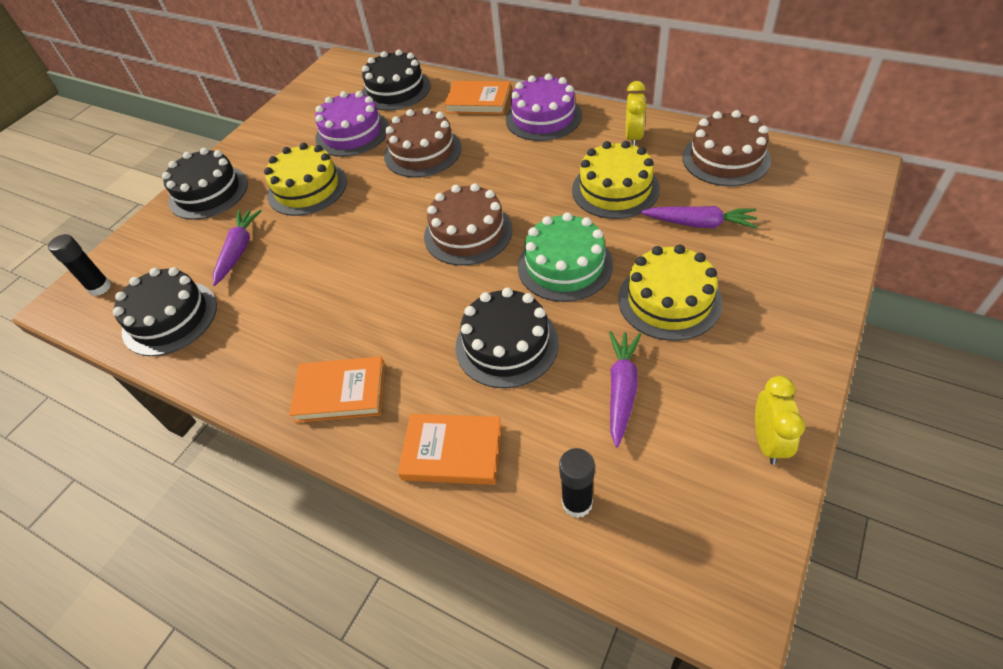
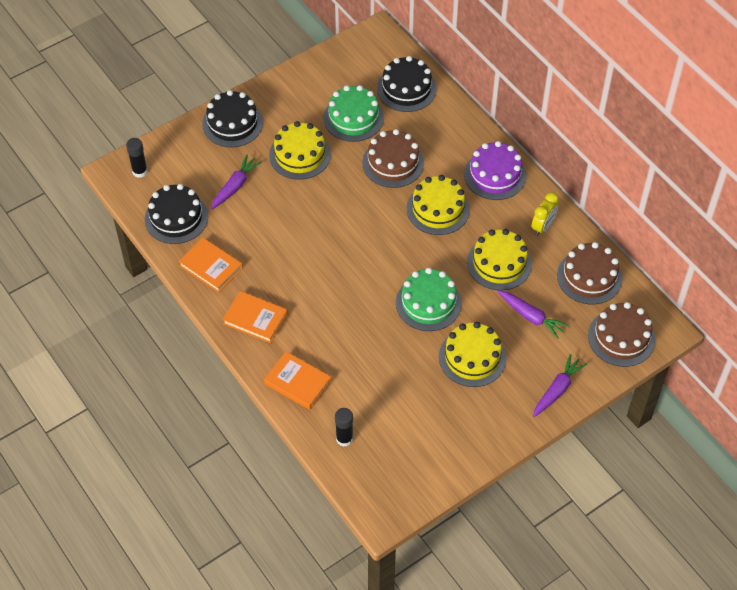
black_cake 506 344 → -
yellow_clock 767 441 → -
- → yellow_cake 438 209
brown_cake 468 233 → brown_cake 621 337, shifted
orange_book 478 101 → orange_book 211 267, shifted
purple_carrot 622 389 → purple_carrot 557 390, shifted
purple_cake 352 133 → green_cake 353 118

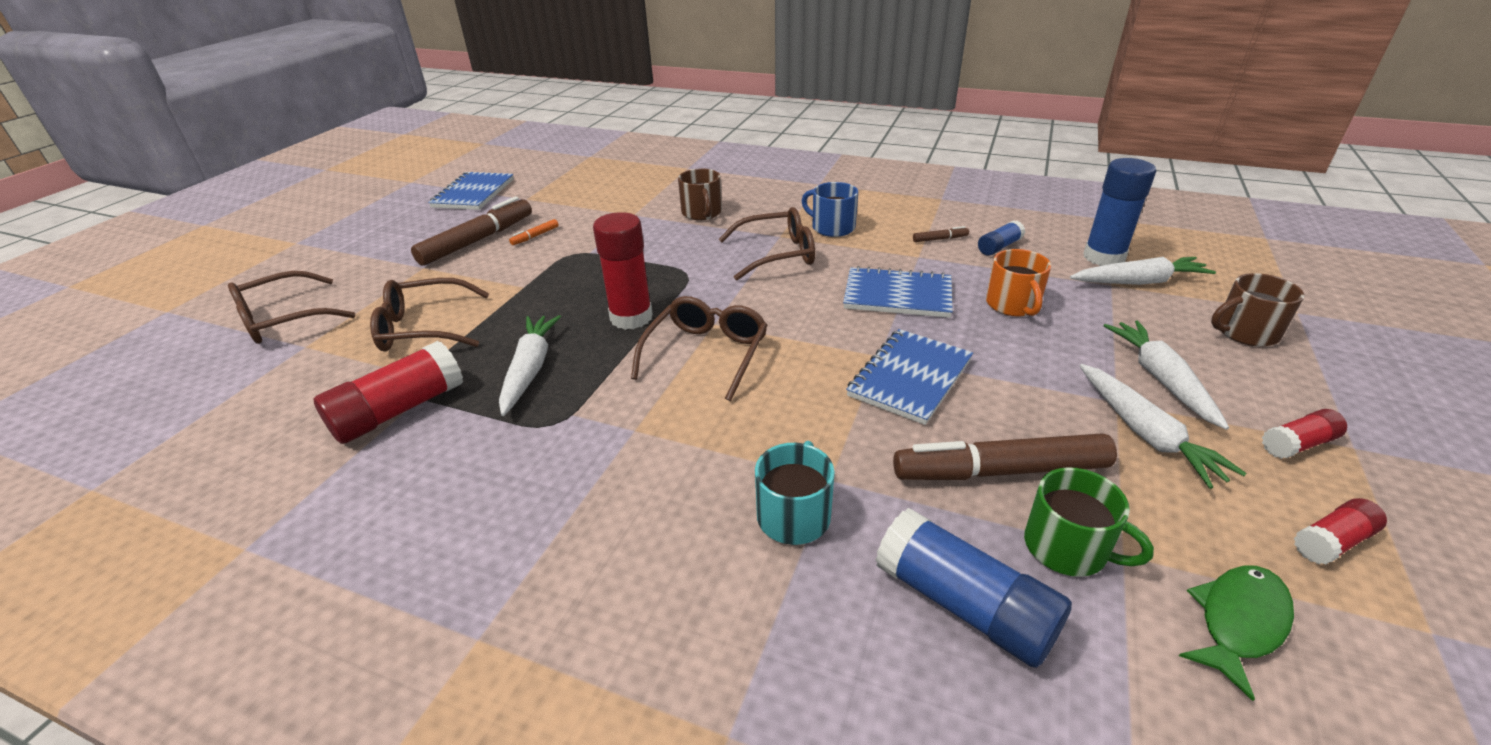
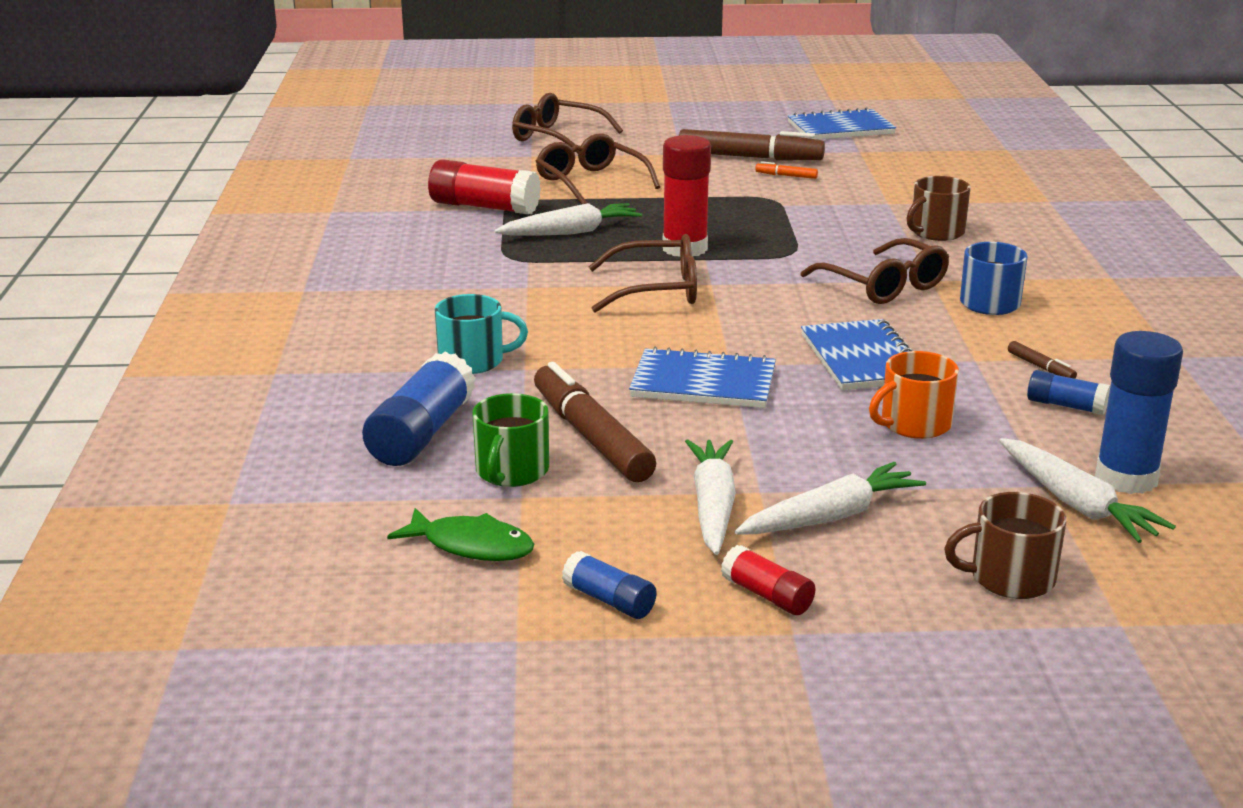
red_glue_stick 1332 542 → blue_glue_stick 609 600
white_carrot 1145 433 → white_carrot 712 507, 135 degrees clockwise
brown_mug 1245 332 → brown_mug 1010 578, 60 degrees counterclockwise

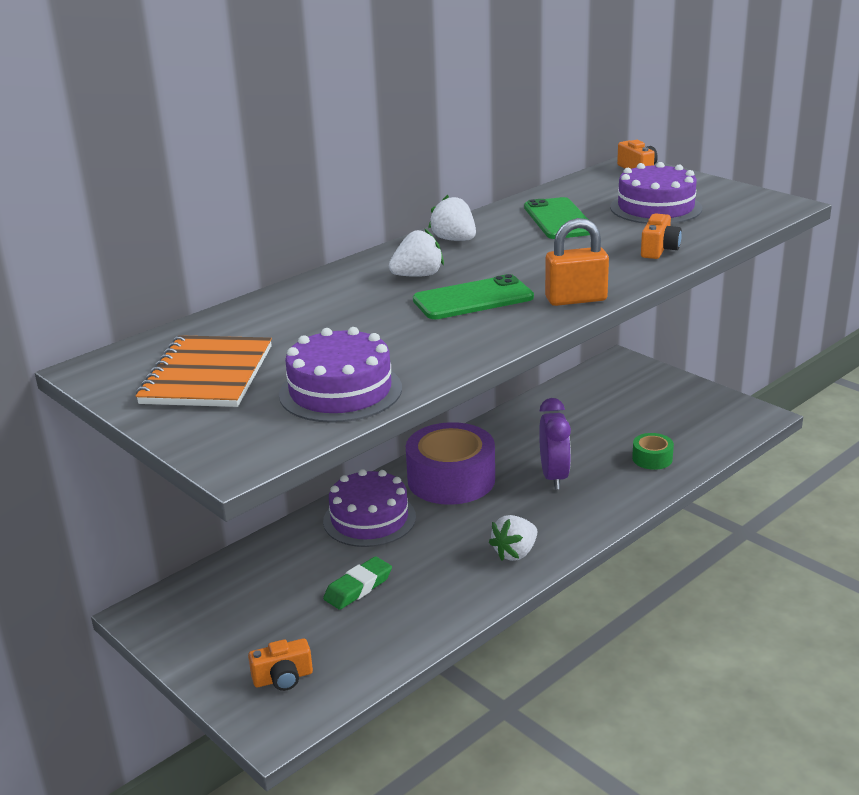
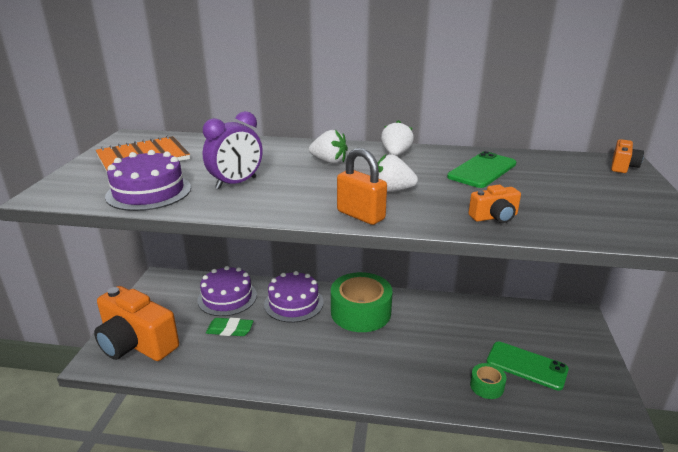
green_phone 473 299 → green_phone 526 365, shifted
white_strawberry 515 553 → white_strawberry 392 190, shifted
purple_clock 554 477 → purple_clock 236 183, shifted
purple_cake 656 208 → purple_cake 227 297, shifted
purple_tape 451 479 → green_tape 360 312
orange_camera 283 678 → orange_camera 136 343, x2.35

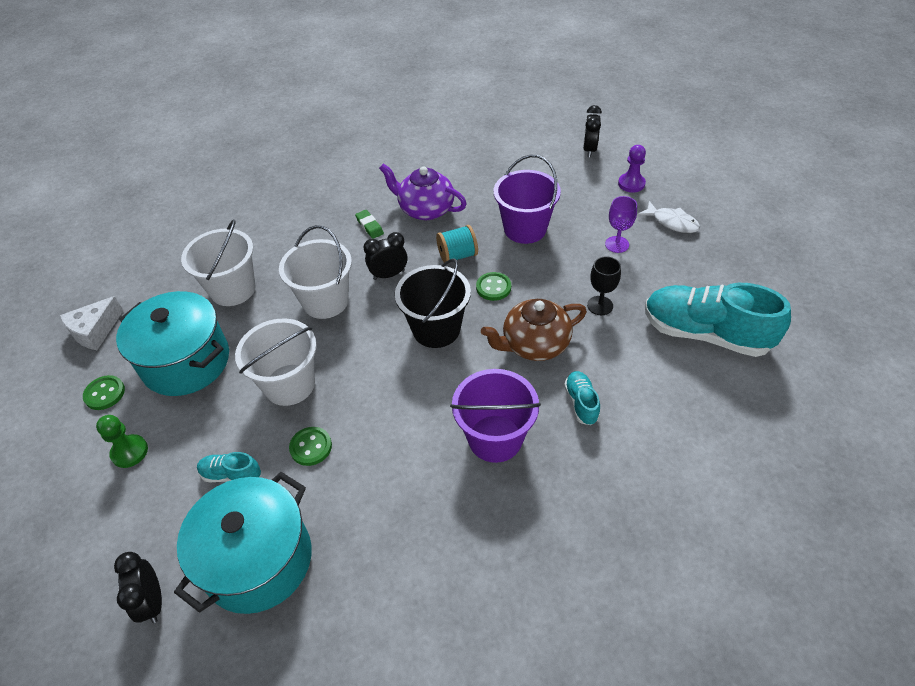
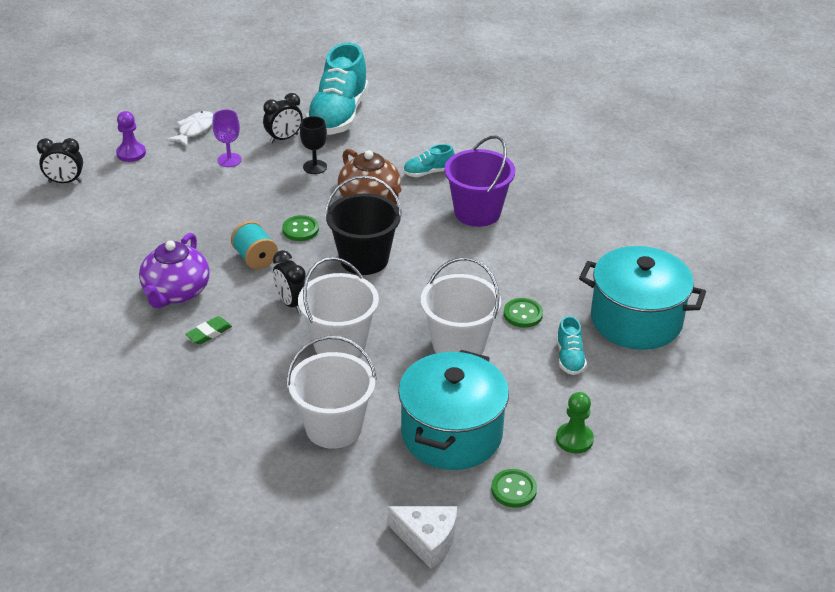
purple_bucket 525 229 → -
black_clock 153 601 → black_clock 284 138, shifted

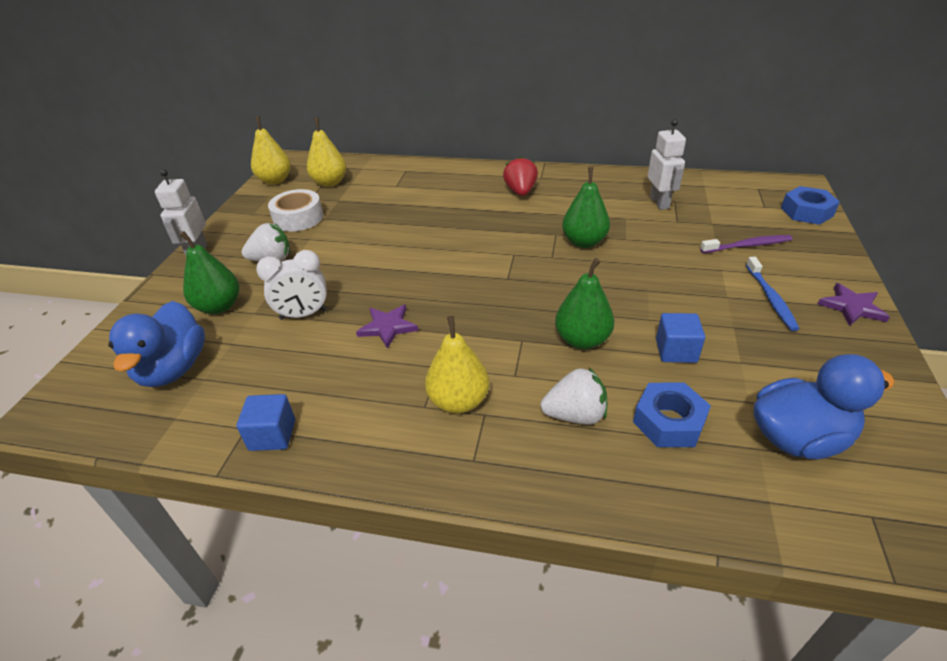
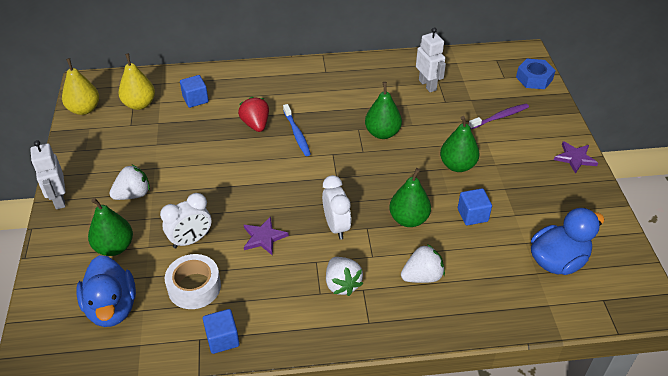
blue_nut 669 422 → -
- → blue_cube 195 99
- → white_clock 336 226
- → green_pear 457 165
white_tape 298 218 → white_tape 194 287, shifted
red_strawberry 520 192 → red_strawberry 256 124, shifted
blue_toothbrush 770 298 → blue_toothbrush 297 134, shifted
yellow_pear 459 401 → white_strawberry 342 284

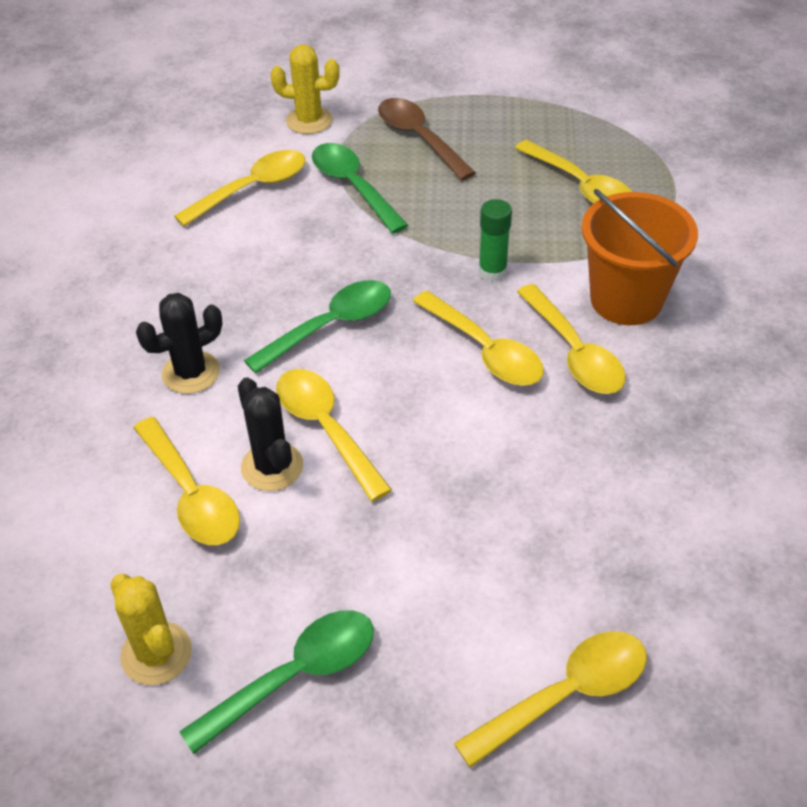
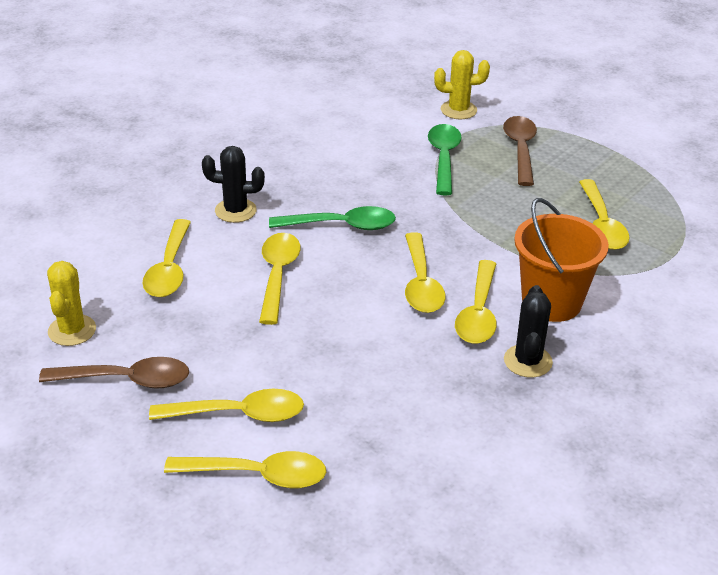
green_glue_stick 492 272 → -
yellow_spoon 252 188 → yellow_spoon 239 414, shifted
black_cactus 272 466 → black_cactus 527 361, shifted
green_spoon 295 675 → brown_spoon 127 380
yellow_cactus 309 121 → yellow_cactus 458 110, 45 degrees counterclockwise

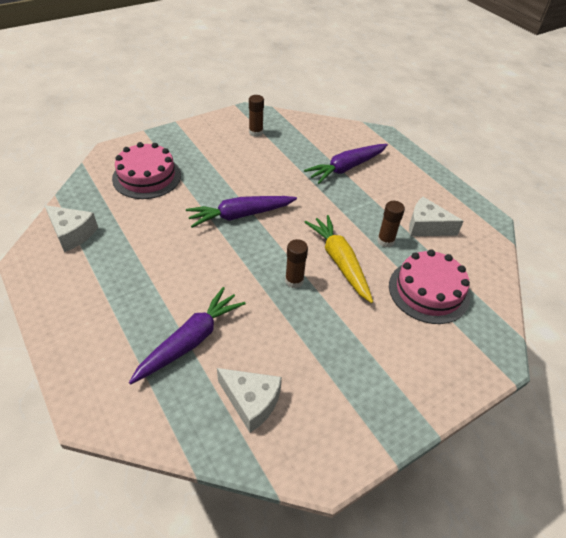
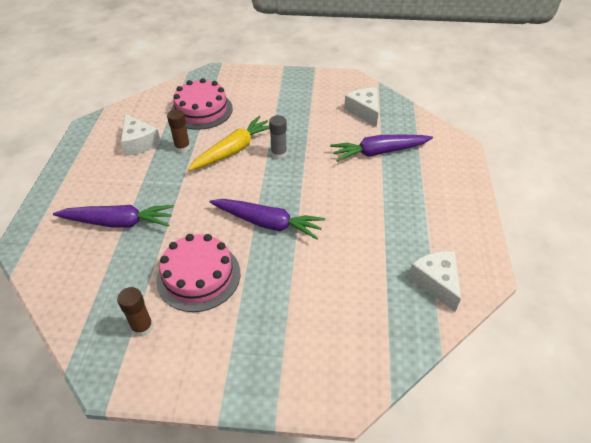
pink_cake 147 177 → pink_cake 198 276, shifted
brown_glue_stick 294 281 → grey_glue_stick 278 154
yellow_carrot 340 262 → yellow_carrot 233 150, 150 degrees counterclockwise

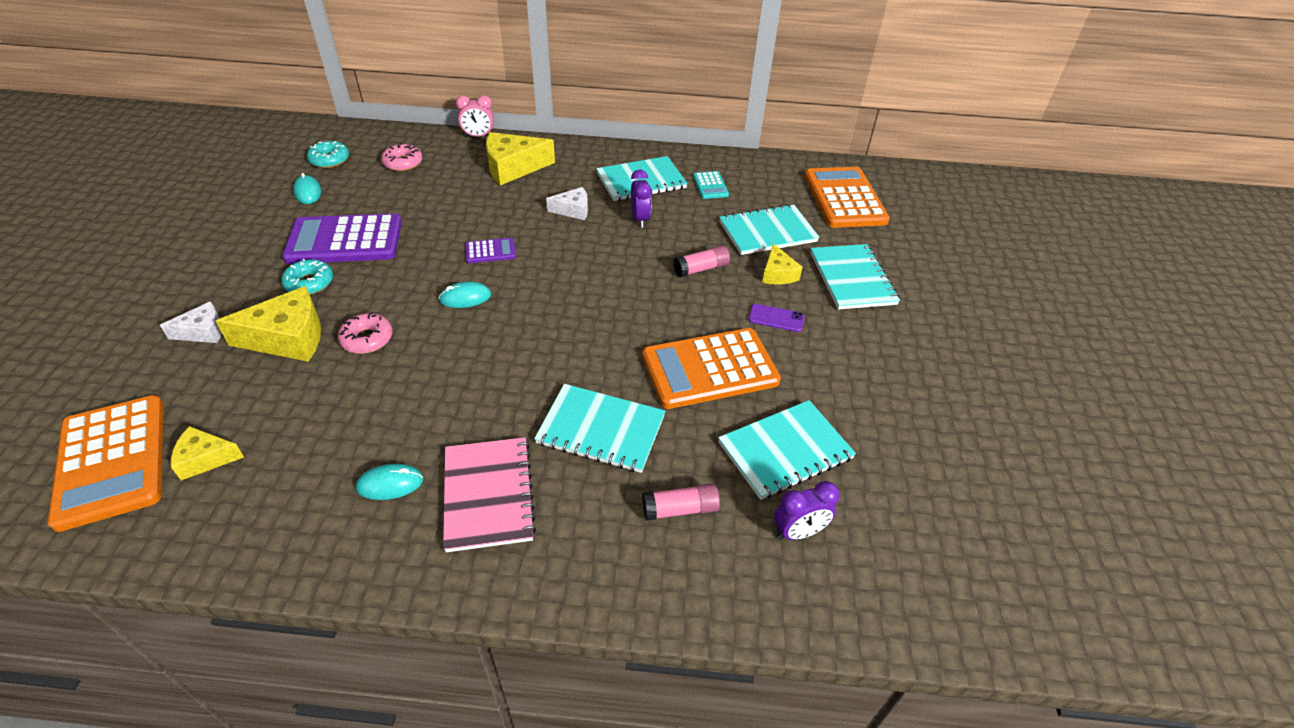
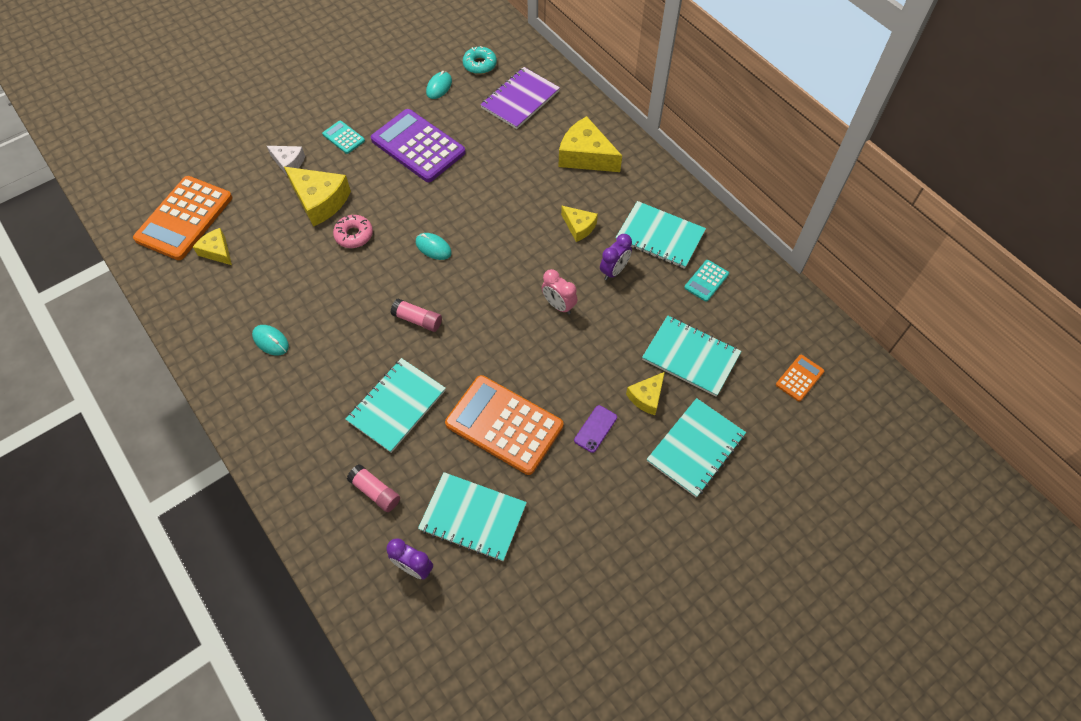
turquoise_donut 309 283 → -
pink_notebook 488 494 → -
purple_calculator 490 251 → -
- → turquoise_calculator 343 137
pink_clock 478 136 → pink_clock 558 305, shifted
pink_glue_stick 701 269 → pink_glue_stick 417 320, shifted
pink_donut 403 163 → purple_notebook 520 99
white_cheese 573 210 → yellow_cheese 579 227
turquoise_notebook 601 430 → turquoise_notebook 396 406, 60 degrees clockwise
purple_phone 776 318 → purple_phone 595 429, 60 degrees clockwise
orange_calculator 844 198 → orange_calculator 799 378, x0.46

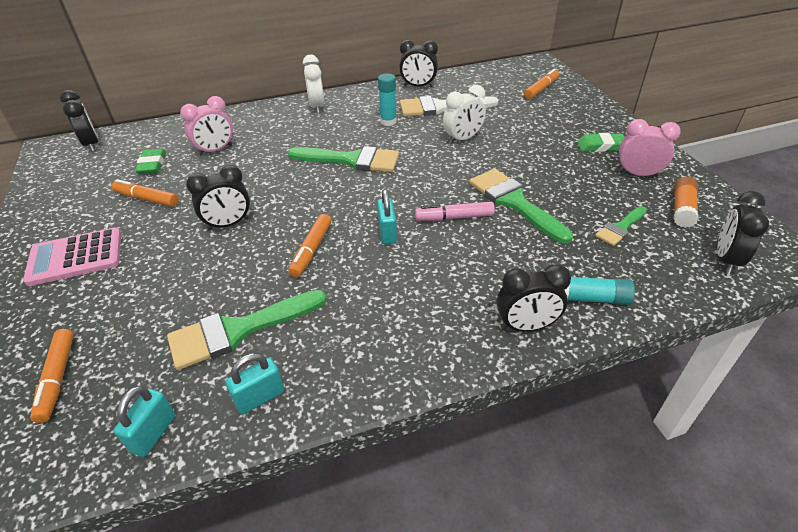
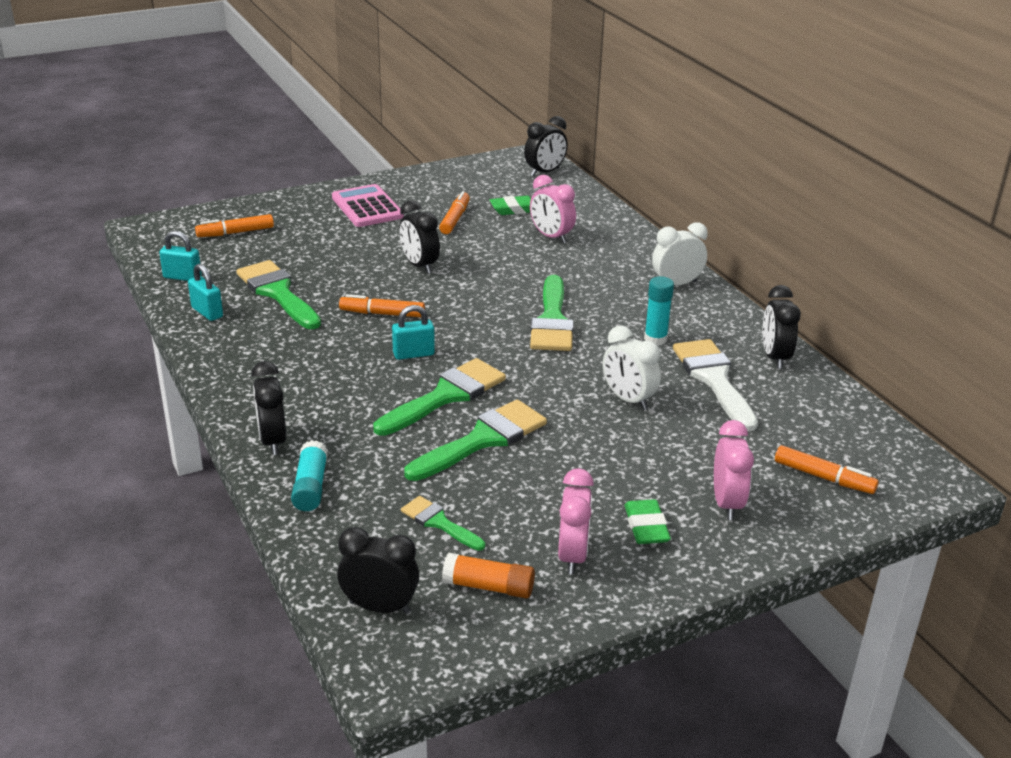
- → pink_clock 727 503
pink_marker 454 217 → green_brush 446 396

